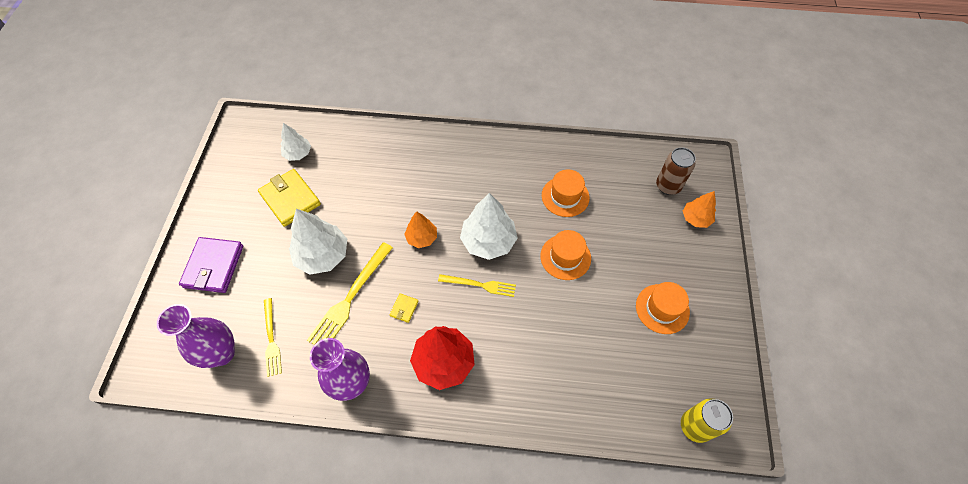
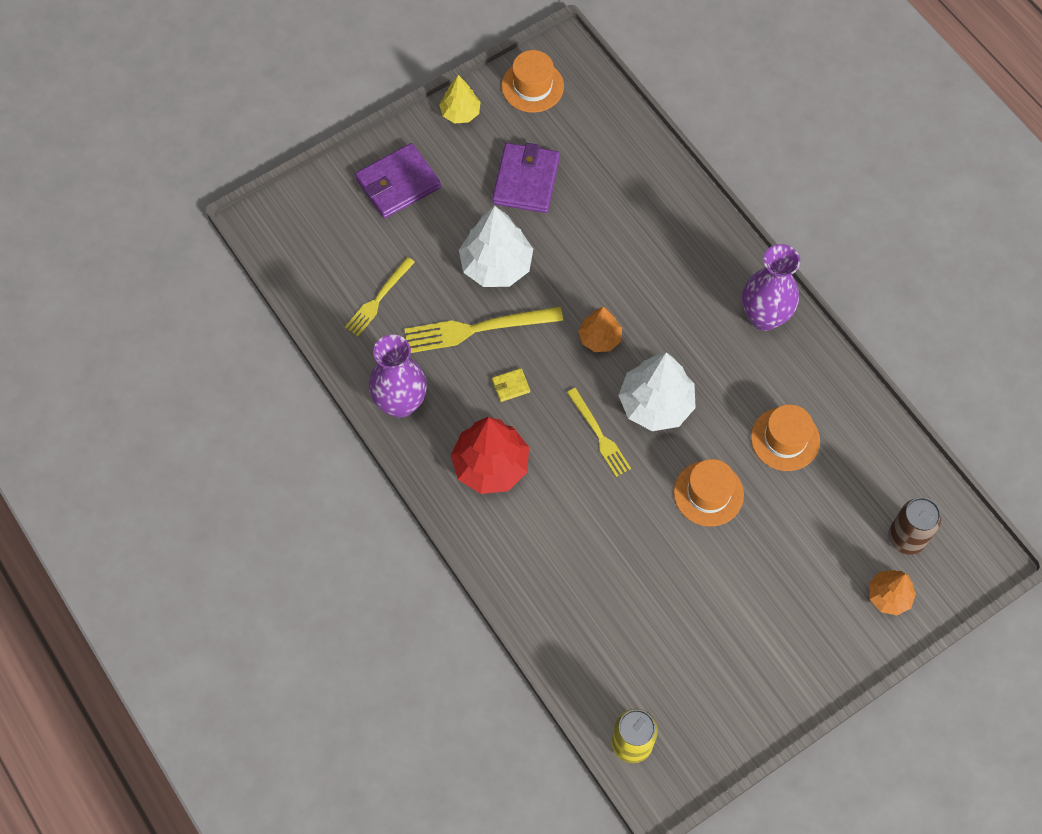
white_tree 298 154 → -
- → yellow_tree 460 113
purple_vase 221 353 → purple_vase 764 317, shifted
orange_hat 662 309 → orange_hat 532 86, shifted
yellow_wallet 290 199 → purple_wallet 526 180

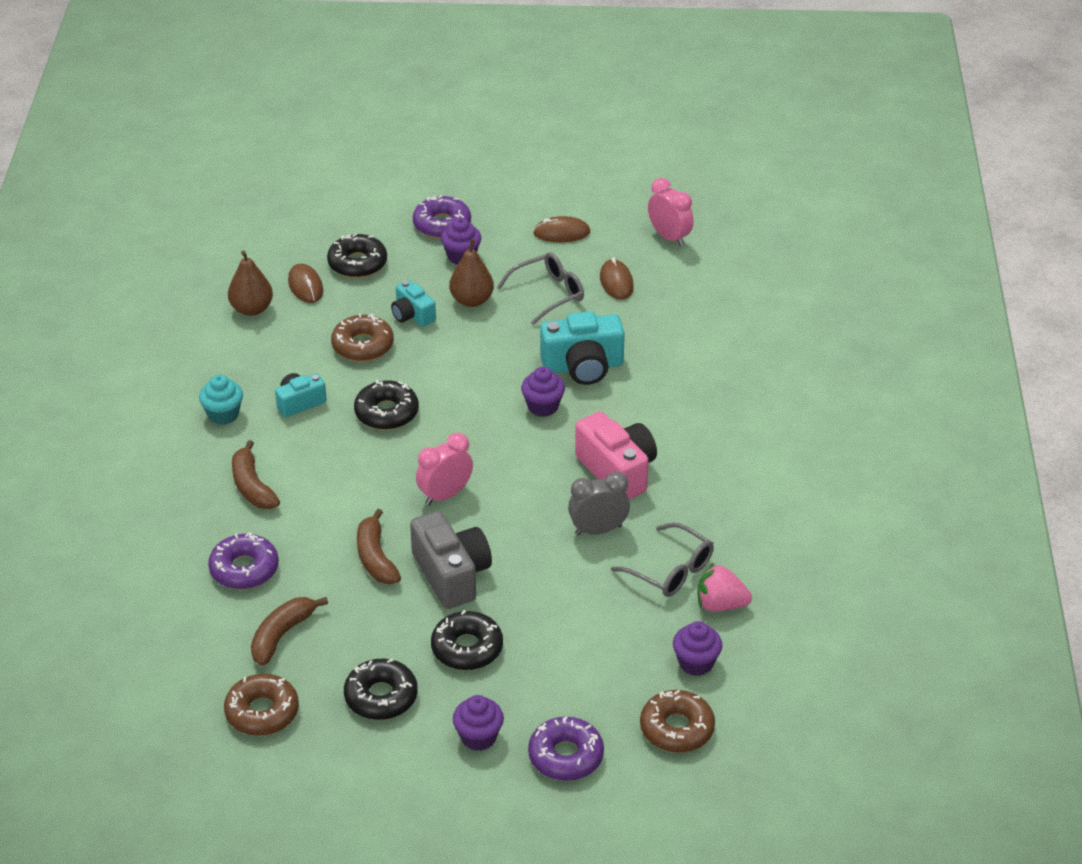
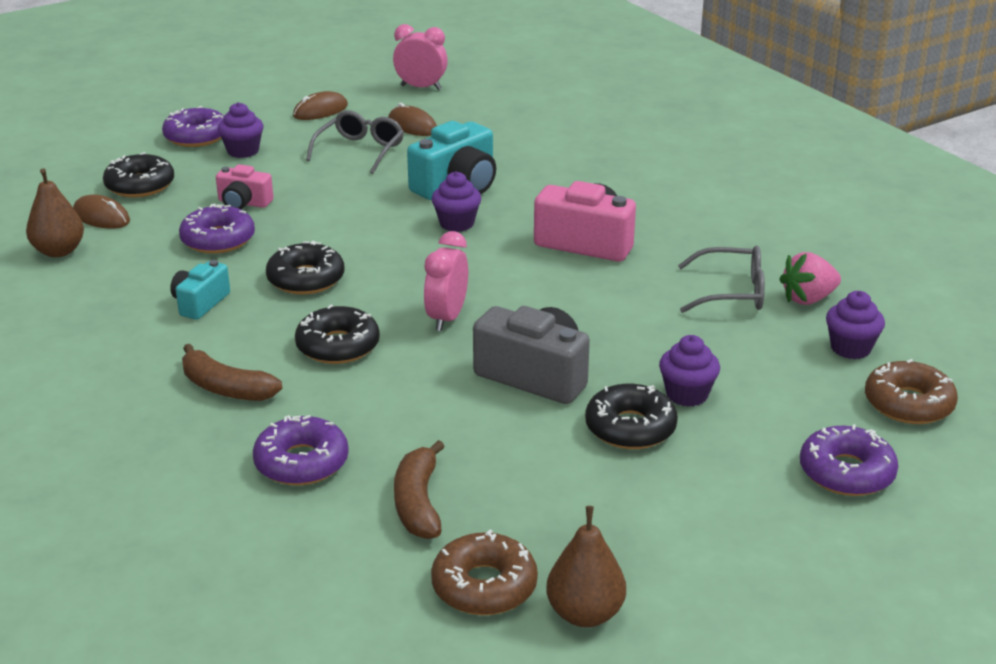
turquoise_cupcake 223 414 → -
brown_banana 376 558 → -
grey_clock 598 530 → -
black_donut 381 697 → black_donut 338 346, shifted
brown_pear 472 300 → brown_pear 585 614, shifted
purple_cupcake 478 737 → purple_cupcake 687 394, shifted
brown_donut 363 345 → purple_donut 218 240
turquoise_camera 412 315 → pink_camera 243 203

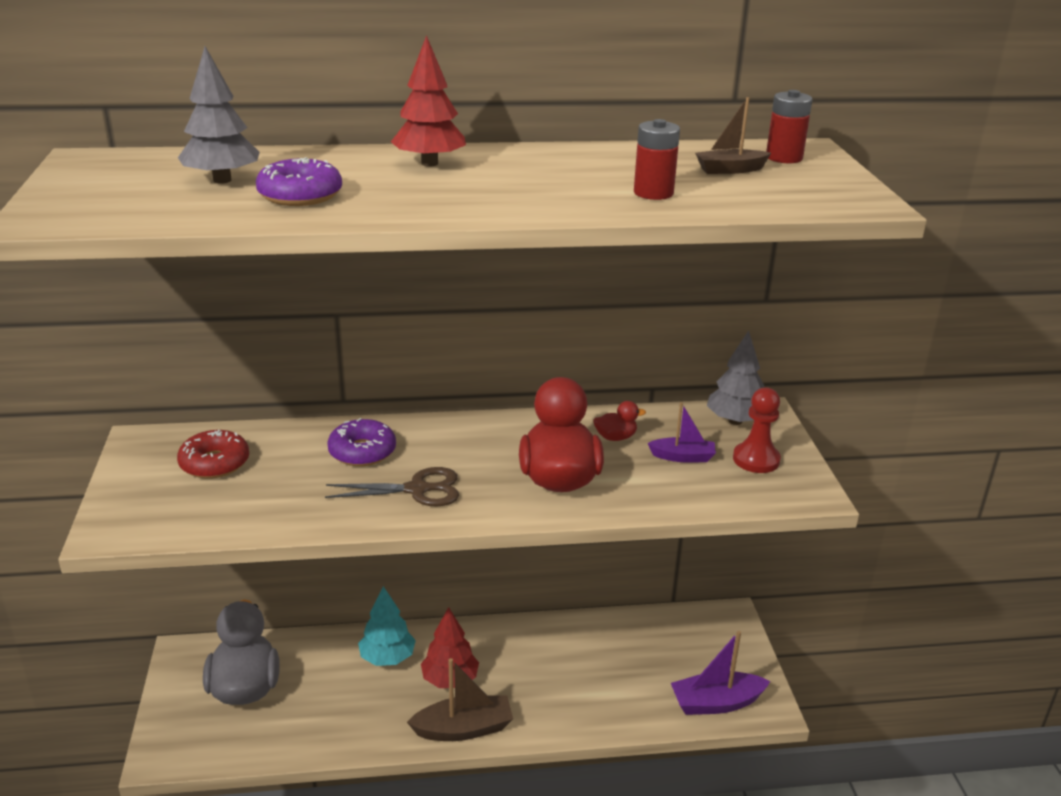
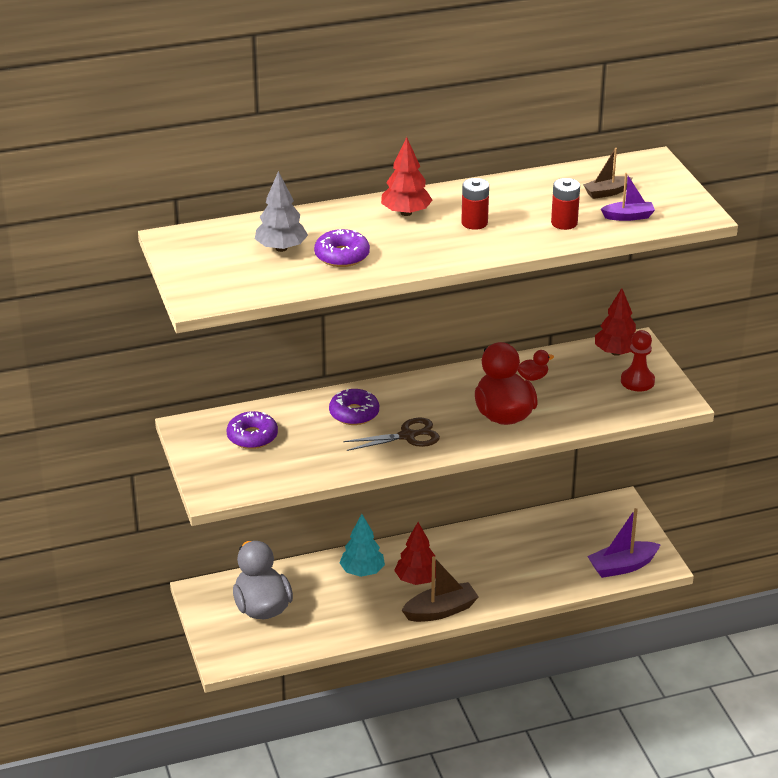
purple_boat 683 457 → purple_boat 628 216, shifted
red_battery 784 158 → red_battery 474 223, shifted
red_donut 214 463 → purple_donut 252 436
grey_tree 735 421 → red_tree 616 352

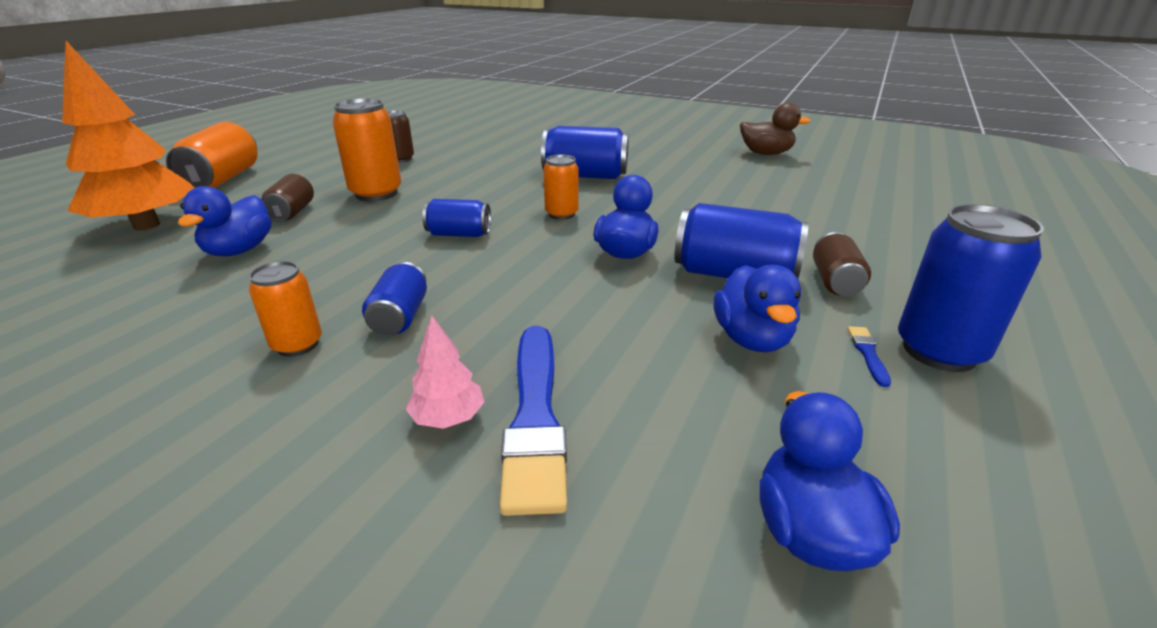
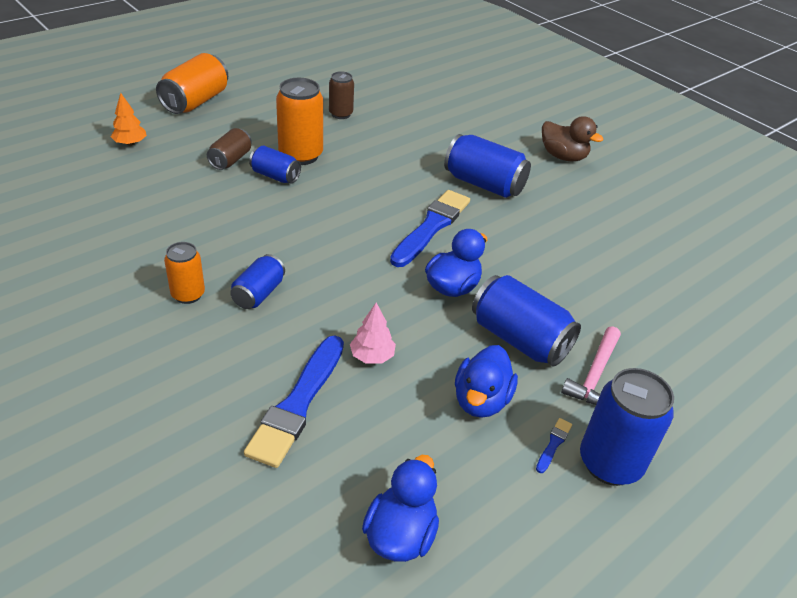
blue_duck 239 250 → -
pink_tree 448 418 → pink_tree 372 356, shifted
blue_can 459 234 → blue_can 275 176, shifted
brown_duck 766 153 → brown_duck 563 156, shifted
orange_can 561 214 → blue_brush 431 227
brown_can 835 282 → pink_hammer 595 375
orange_tree 147 225 → orange_tree 130 143, x0.43

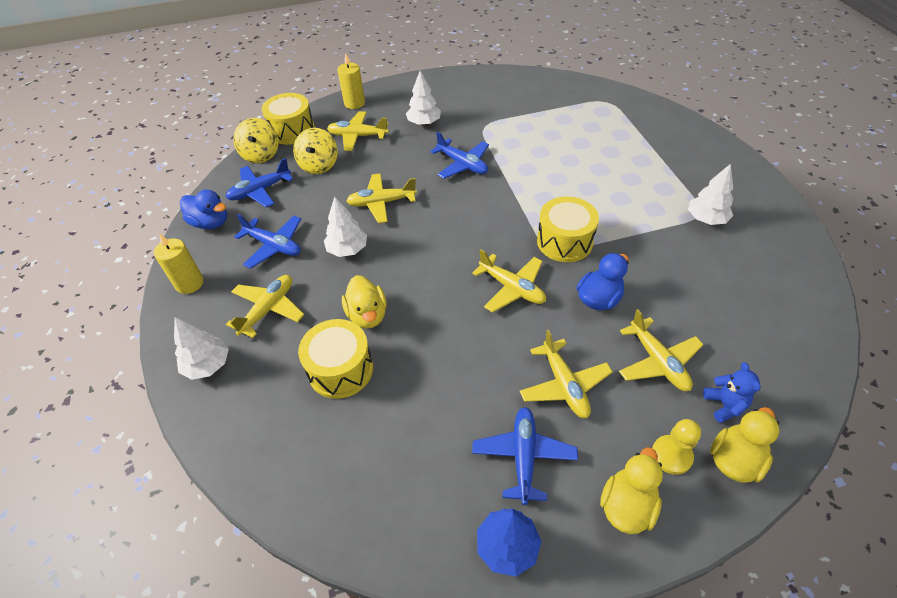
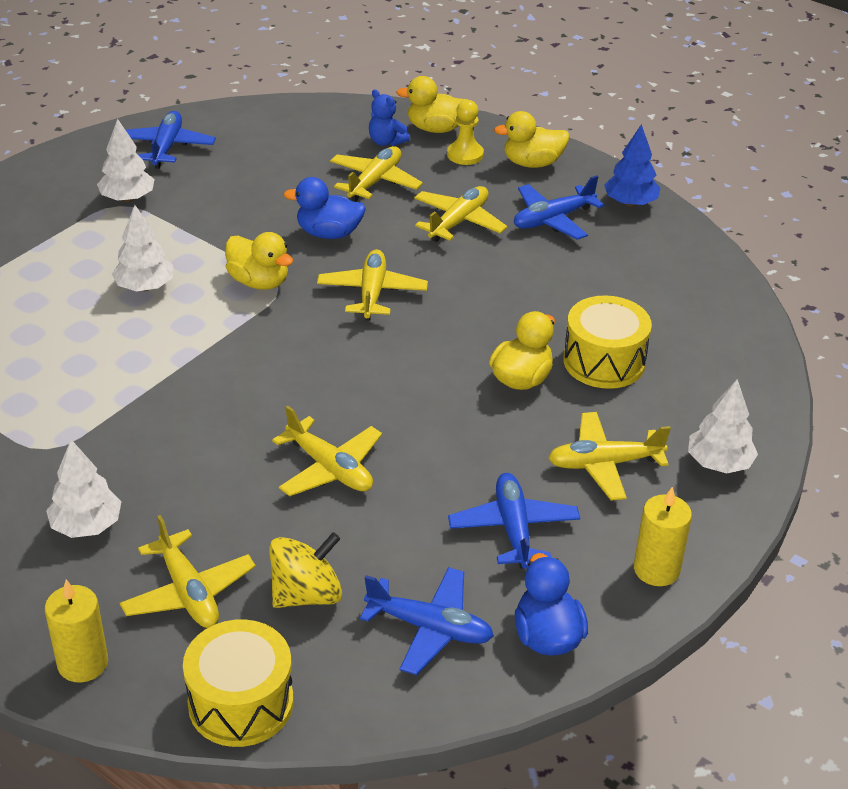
yellow_spinning_top 261 155 → -
white_tree 347 249 → white_tree 145 287, shifted
blue_plane 462 164 → blue_plane 167 147, shifted
yellow_drum 564 241 → yellow_duck 259 282
blue_teddy_bear 724 405 → blue_teddy_bear 386 142, 90 degrees counterclockwise

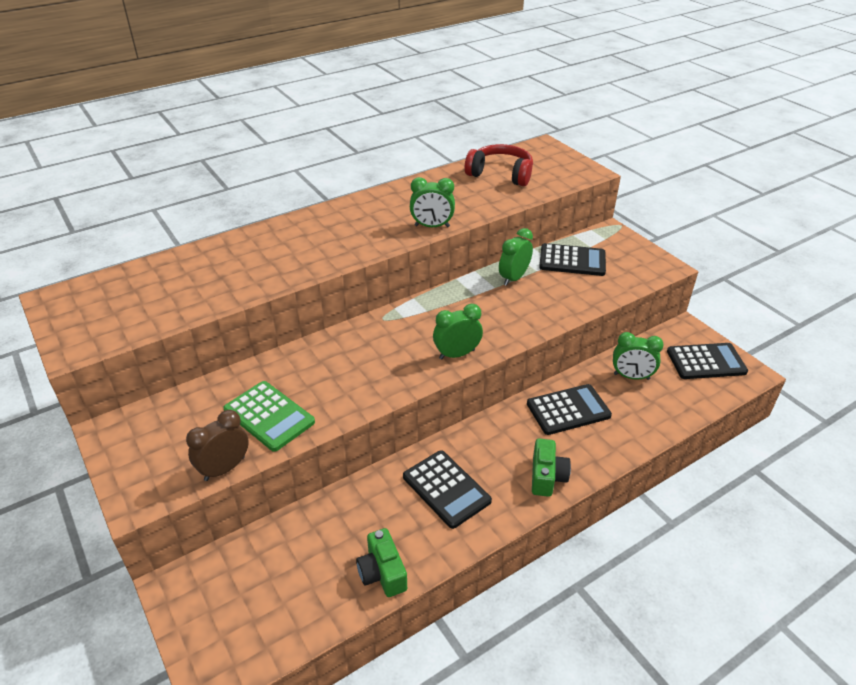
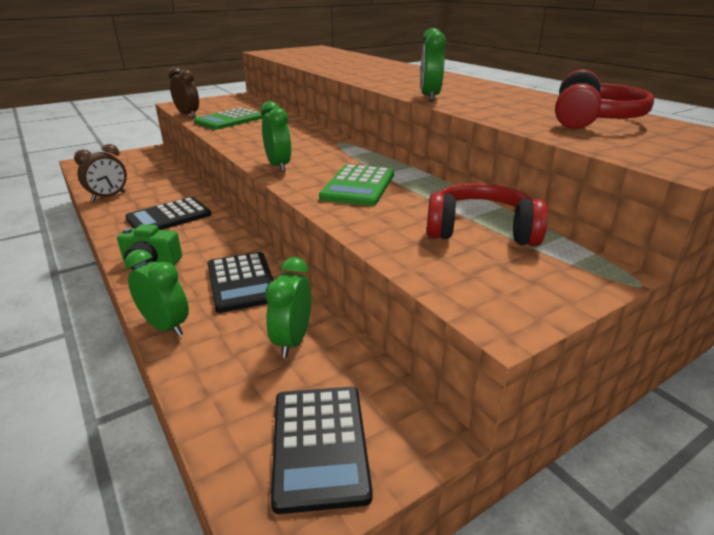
- → green_calculator 358 186
green_clock 513 278 → green_clock 166 327, shifted
green_camera 382 572 → brown_clock 109 197
black_calculator 572 261 → red_headphones 481 230

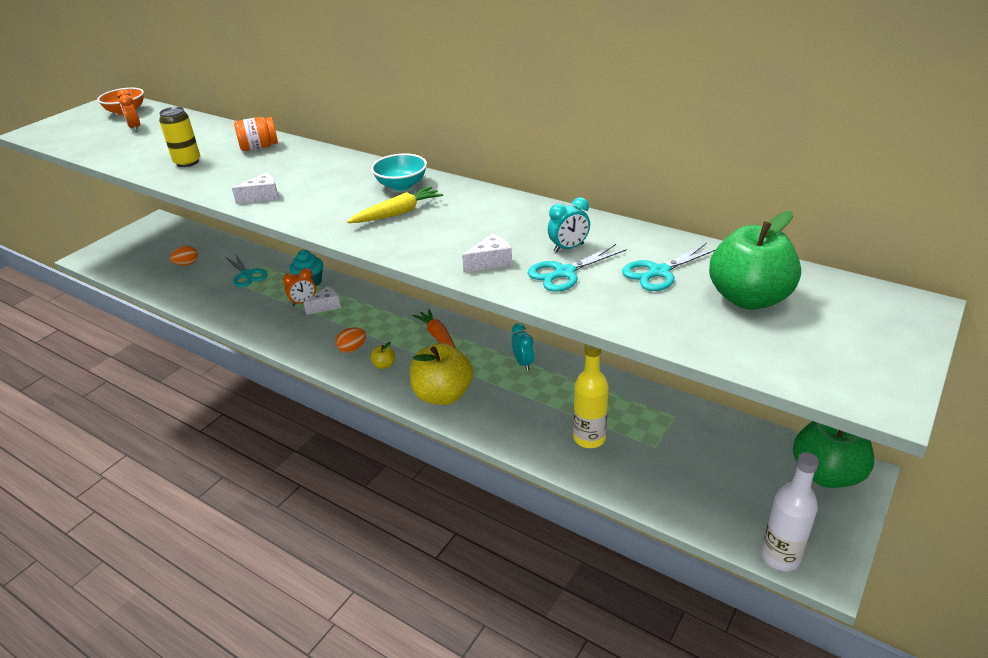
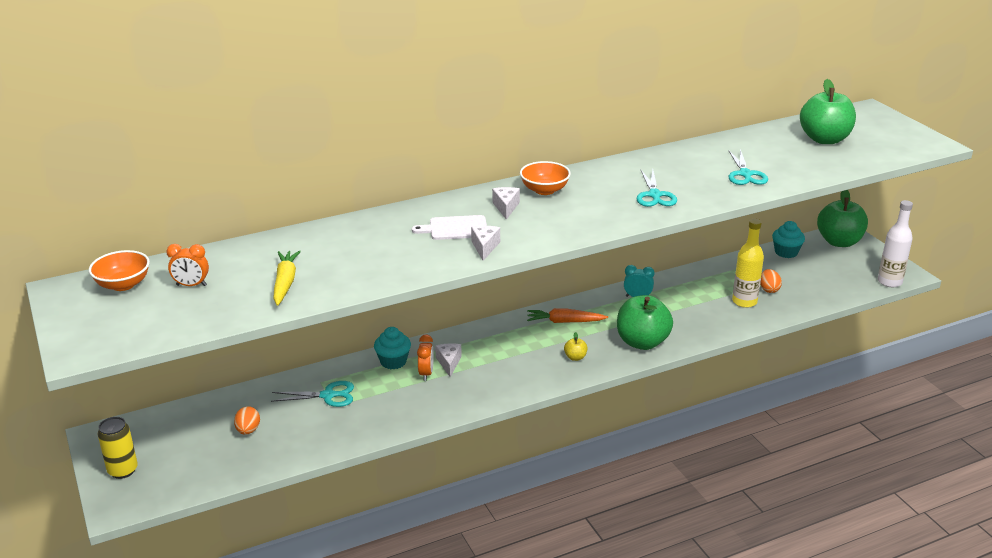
orange_jar 259 147 → -
turquoise_clock 568 248 → -
- → white_cutting_board 455 228
- → turquoise_cupcake 786 252
yellow_can 187 162 → yellow_can 123 470, shifted
orange_egg 352 349 → orange_egg 769 289, shifted
yellow_carrot 398 213 → yellow_carrot 285 283, shifted
white_cheese 491 262 → white_cheese 506 207, shifted
turquoise_scissors 659 272 → turquoise_scissors 654 195, shifted
turquoise_bowl 401 185 → orange_bowl 544 190
yellow_apple 443 395 → green_apple 642 342

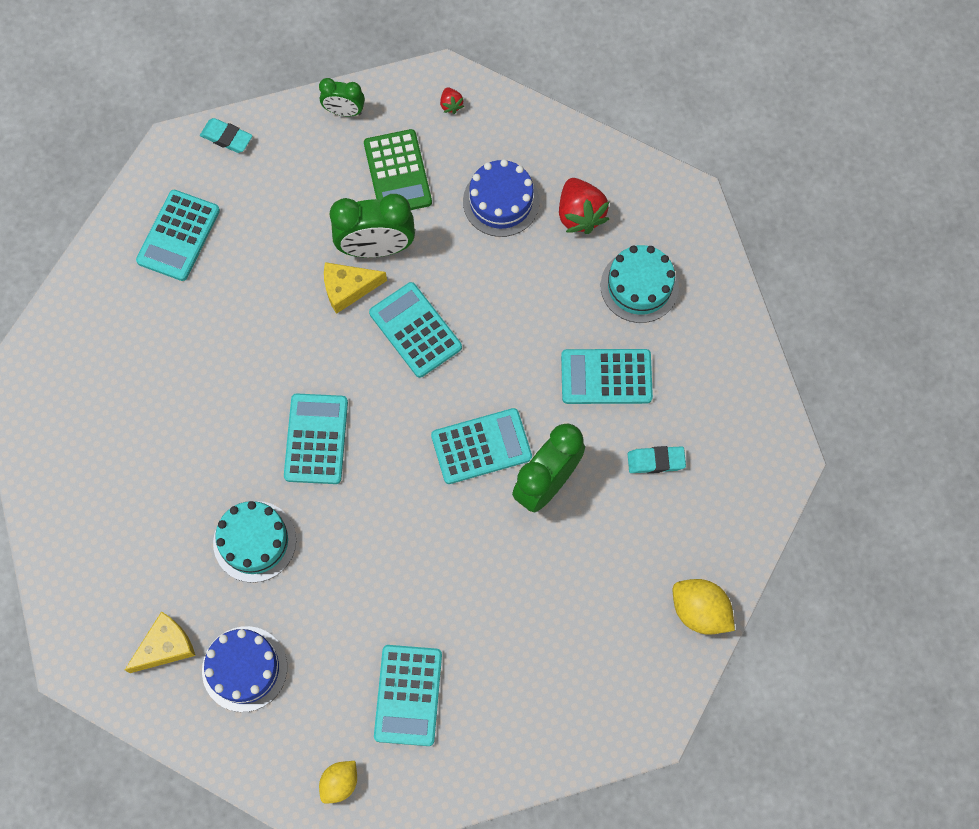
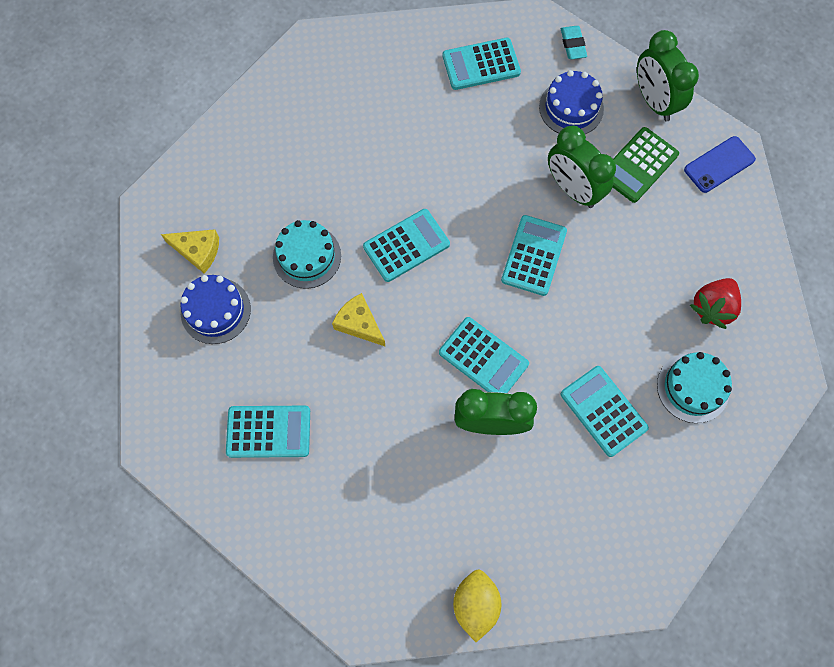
yellow_lemon 340 783 → -
turquoise_eraser 655 461 → -
yellow_cheese 348 288 → yellow_cheese 359 323, shifted
blue_cake 501 201 → blue_cake 571 108, shifted
red_strawberry 451 105 → blue_phone 719 164
turquoise_calculator 408 695 → turquoise_calculator 268 431, 150 degrees counterclockwise
green_clock 344 111 → green_clock 654 101, x1.78

